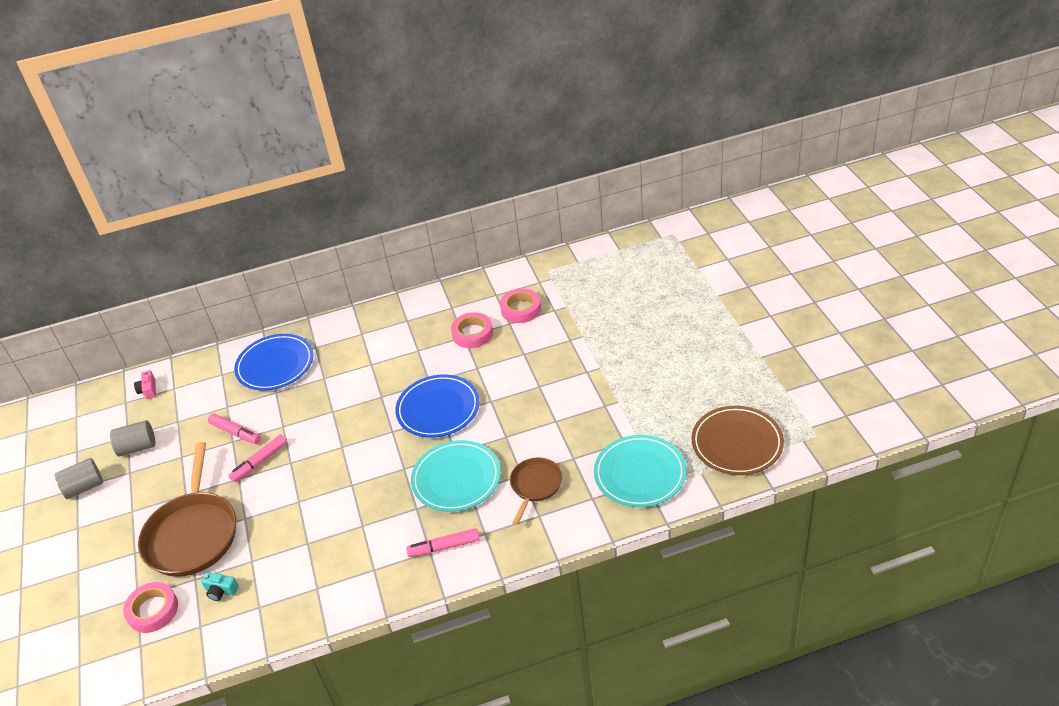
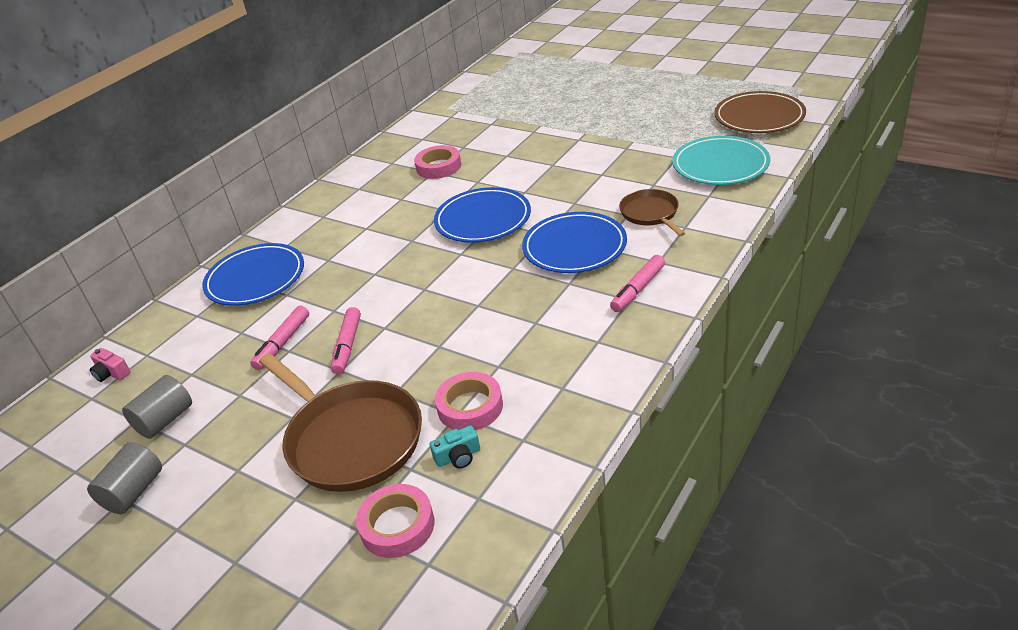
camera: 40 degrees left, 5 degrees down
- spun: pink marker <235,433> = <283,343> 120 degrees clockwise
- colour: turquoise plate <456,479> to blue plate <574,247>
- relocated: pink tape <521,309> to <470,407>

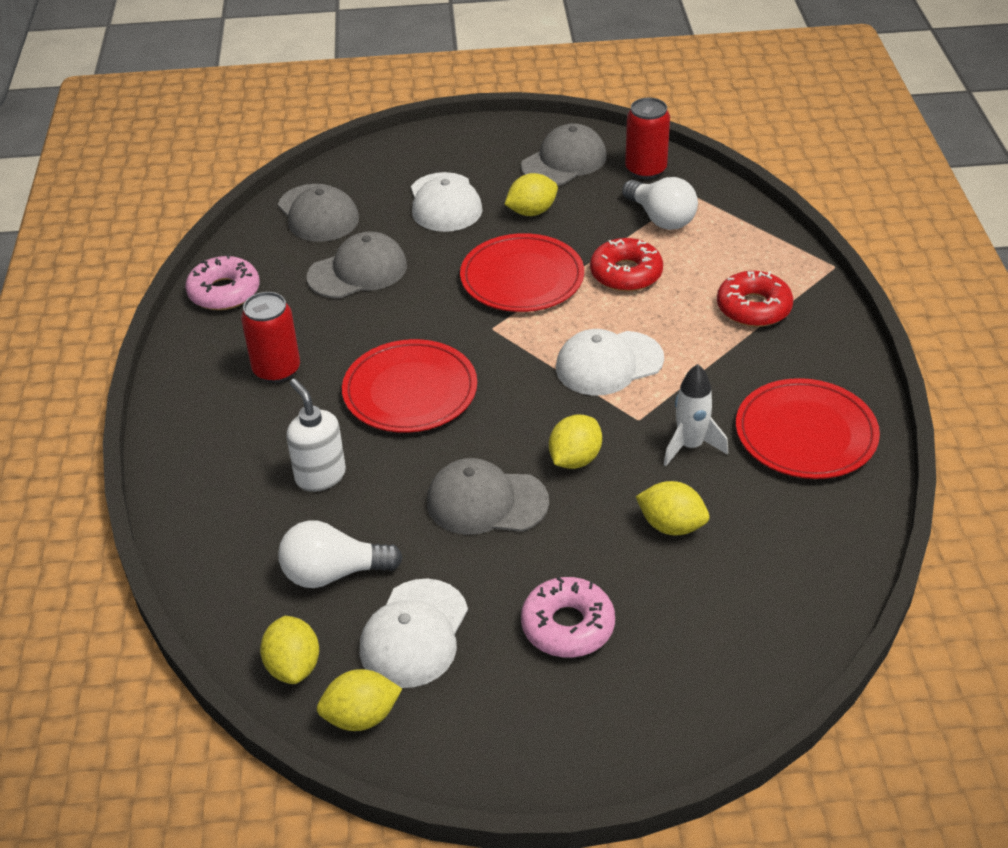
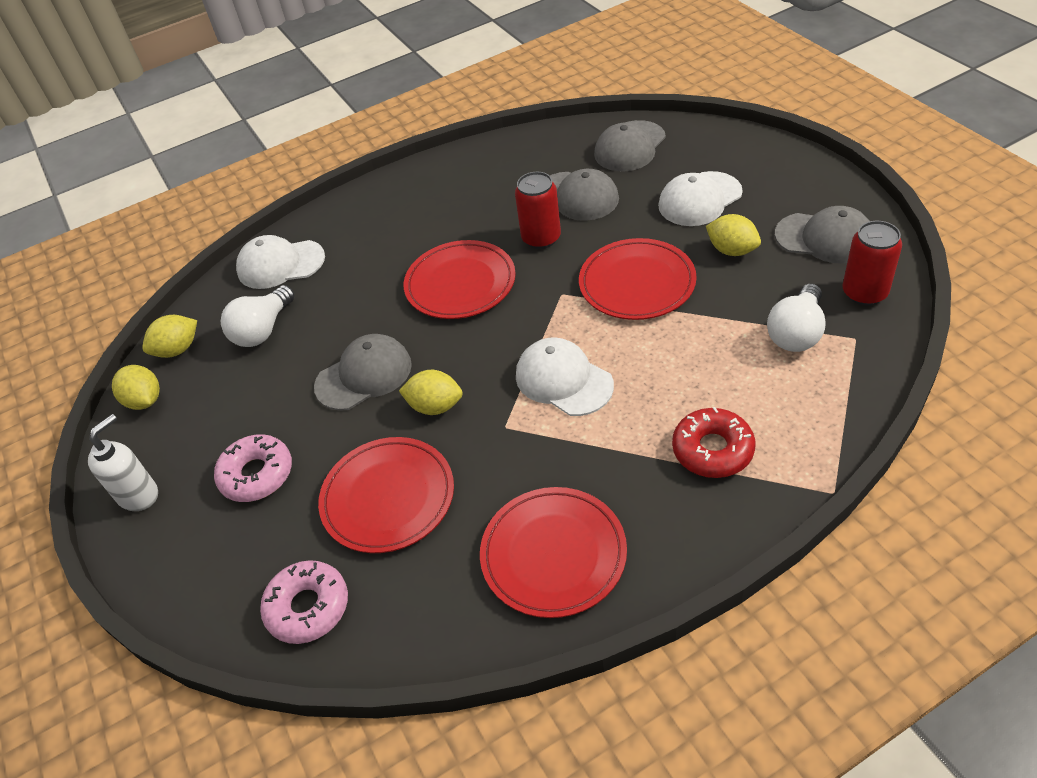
camera: 70 degrees right, 5 degrees up
- relocated: pink donut <224,292> to <308,607>
- relocated: red can <276,370> to <541,238>
- spun: white light bulb <333,573> = <263,330> 120 degrees counterclockwise
- relocated: white soap dispenser <320,476> to <139,495>
- relocated: white cap <414,634> to <280,264>
- spun: grey cap <486,502> = <364,375> 75 degrees clockwise
- missing: red donut <626,274>
- exchanged: yellow lemon <671,525> to red plate <388,497>
- missing: white rocket <690,446>

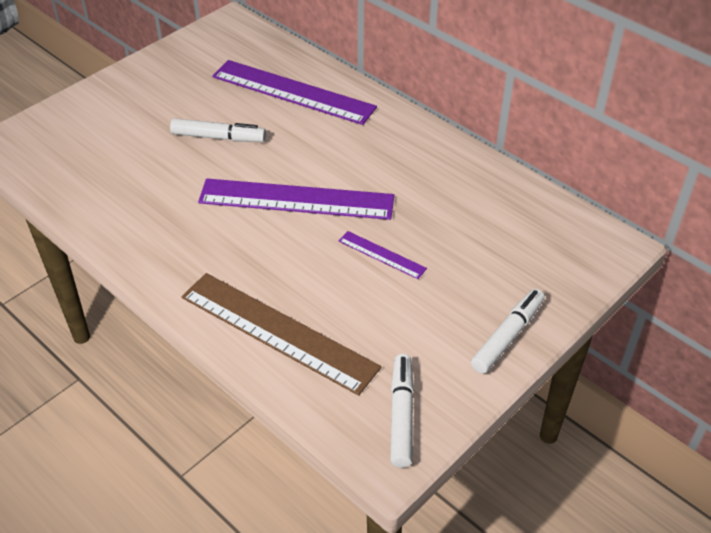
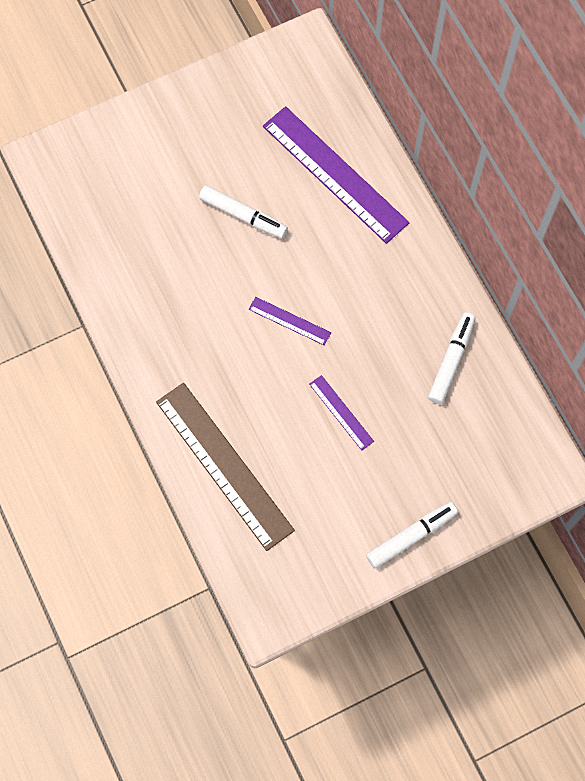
camera: 20 degrees right, 25 degrees up
- size: purple ruler <296,199> = <289,321> x0.46
- relocated: white marker <401,415> to <451,360>

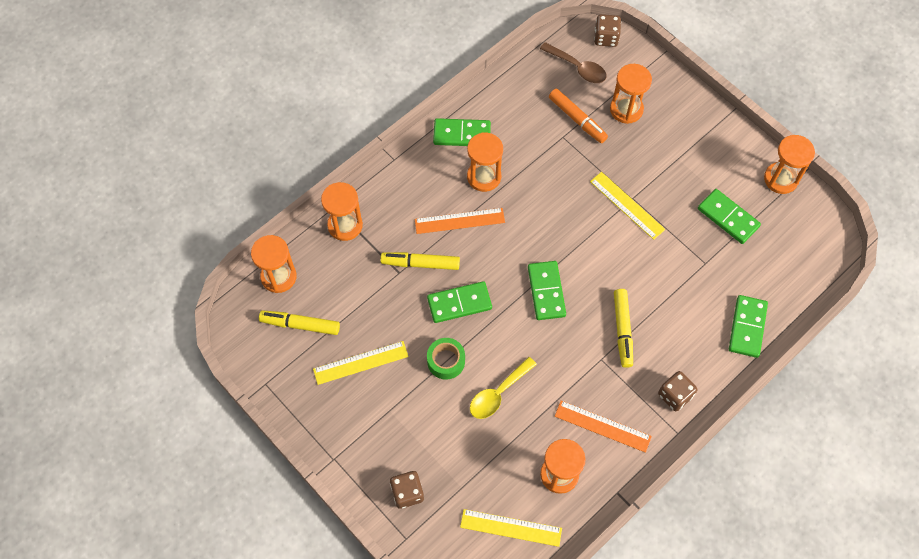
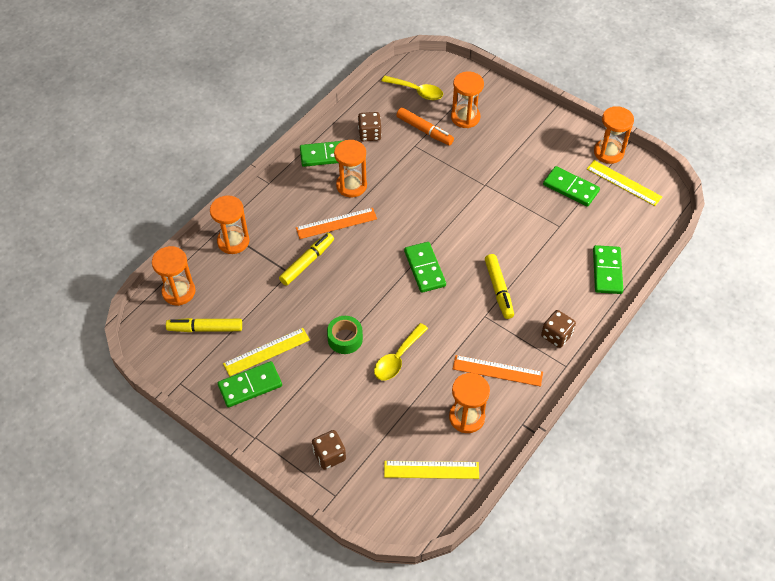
camera: 10 degrees left, 10 degrees down
- spun: yellow marker <420,263> = <307,262> 135 degrees clockwise
- relocated: green domino <459,303> to <250,385>
- colour: brown spoon <577,67> to yellow spoon <417,91>
- relocated: yellow ruler <627,205> to <624,183>
- relocated: brown dice <606,38> to <369,134>

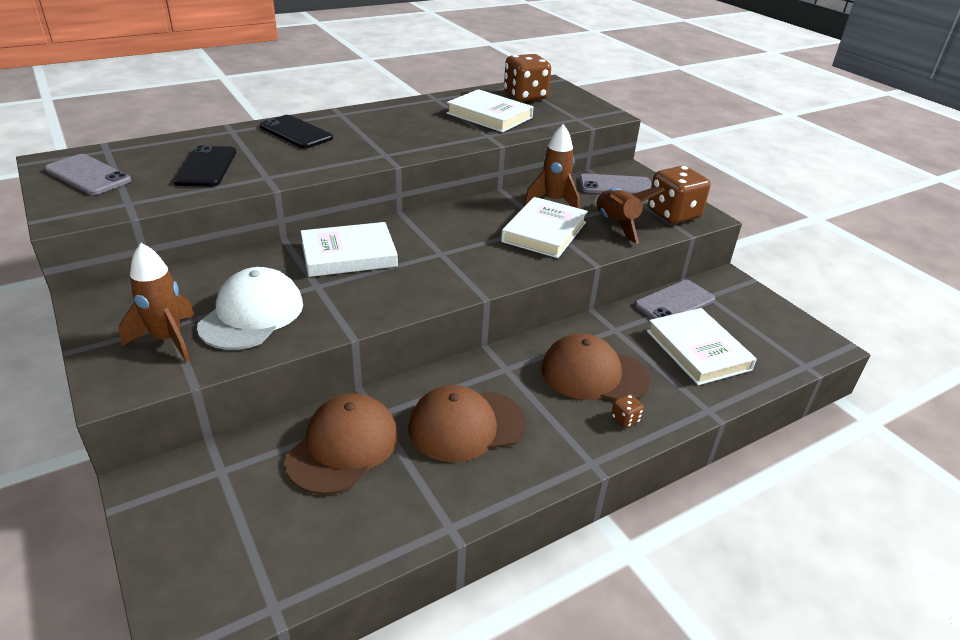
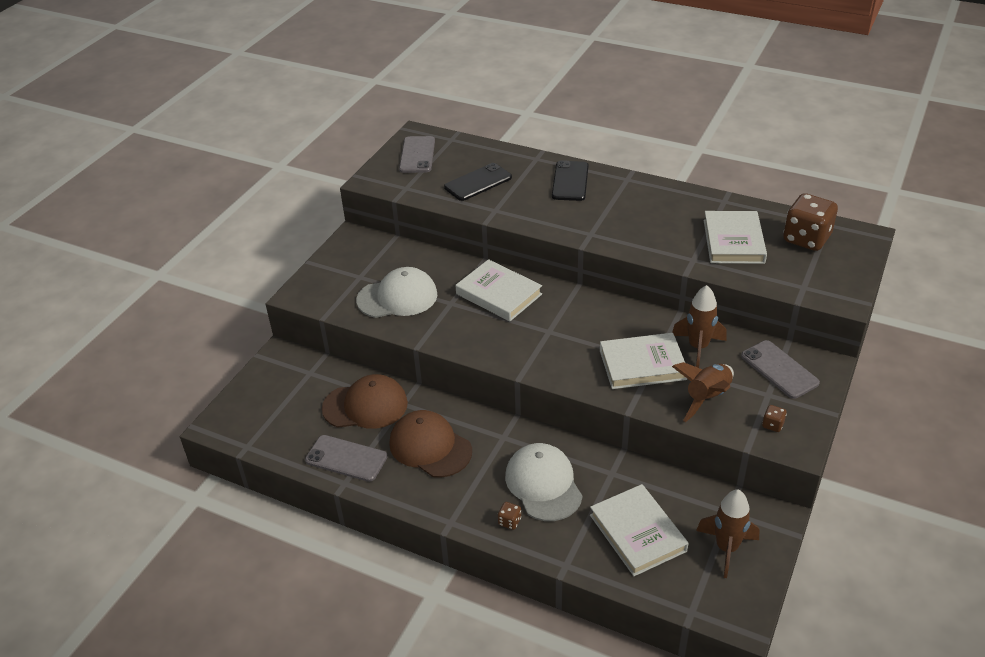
camera: 60 degrees right, 5 degrees up
- relocated: brown rocket <168,340> to <726,548>
- colour: brown cap <594,374> to white cap <543,484>
- relocated: grey phone <674,302> to <346,458>
- spun: white book <698,350> = <637,533> 60 degrees counterclockwise
- size: brown dice <673,214> = <772,425> x0.41

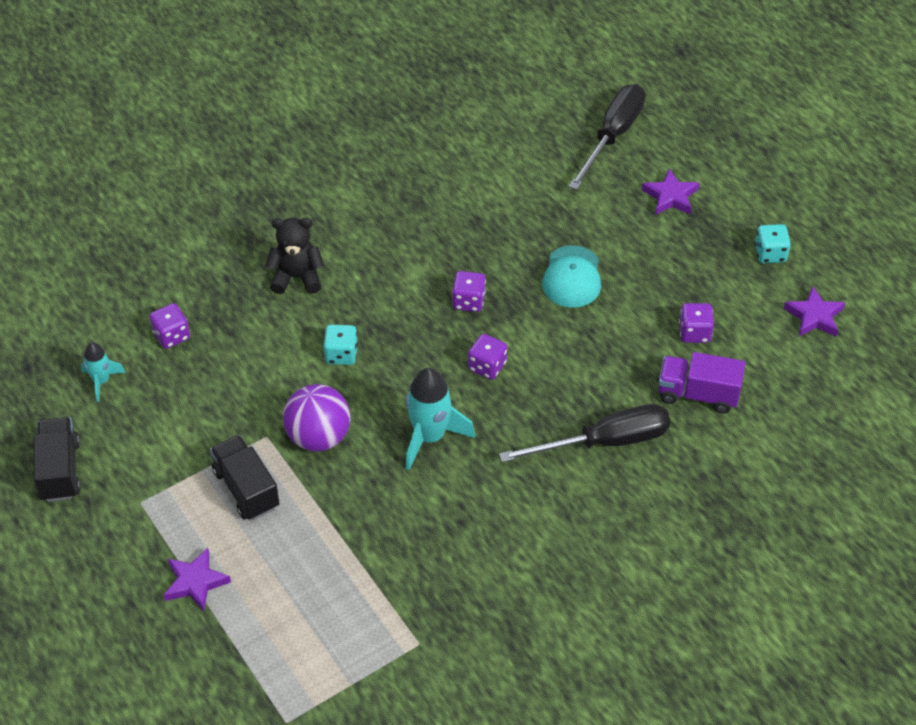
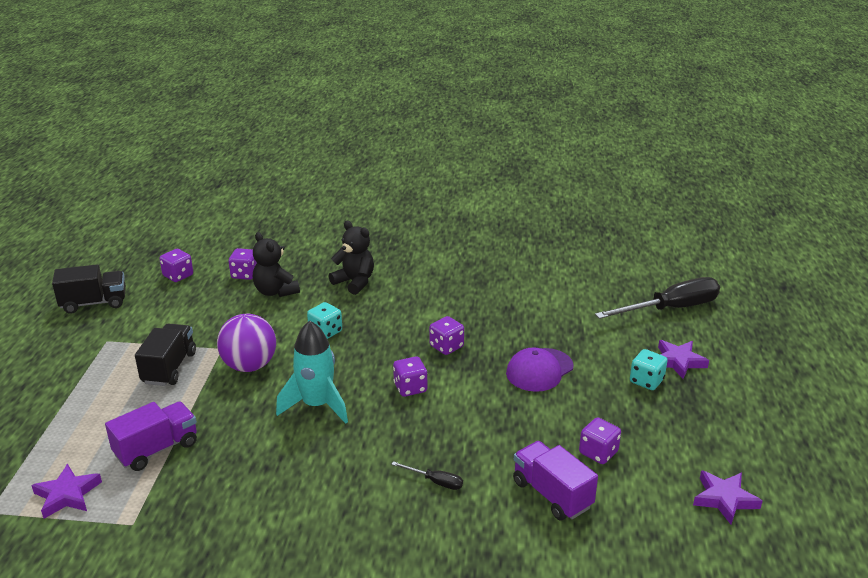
camera: 40 degrees right, 20 degrees down
- spun: black truck <60,470> = <94,303> 45 degrees clockwise
- exchanged: turquoise rocket <101,381> to purple dice <178,275>
- relocated: purple star <195,582> to <67,495>
- size: black screwdriver <604,442> = <435,482> x0.43
- colour: turquoise cap <572,277> to purple cap <539,370>
- relocated: turquoise dice <770,253> to <646,381>
- appeared: purple truck <157,449>
- appeared: black teddy bear <275,291>

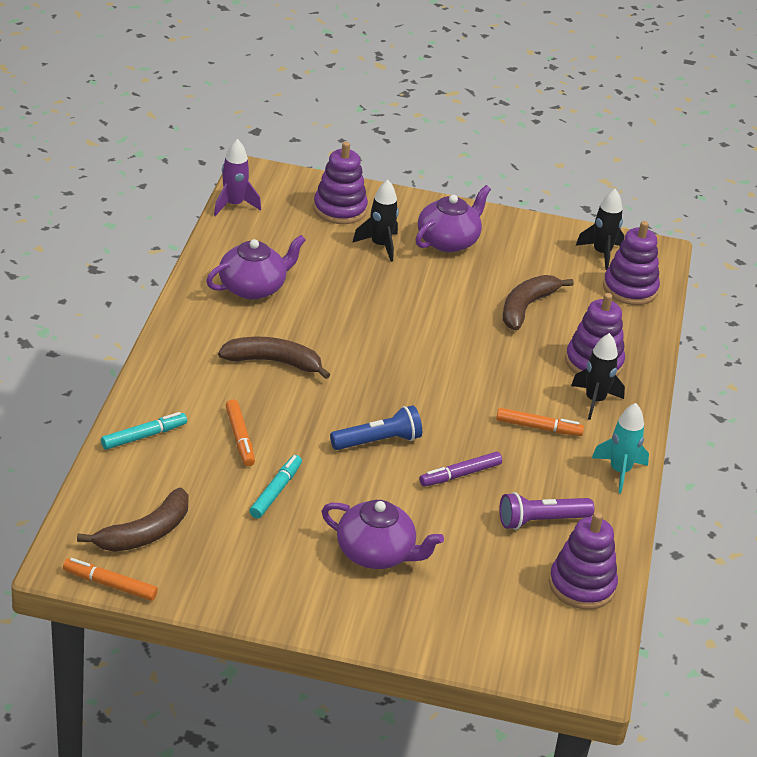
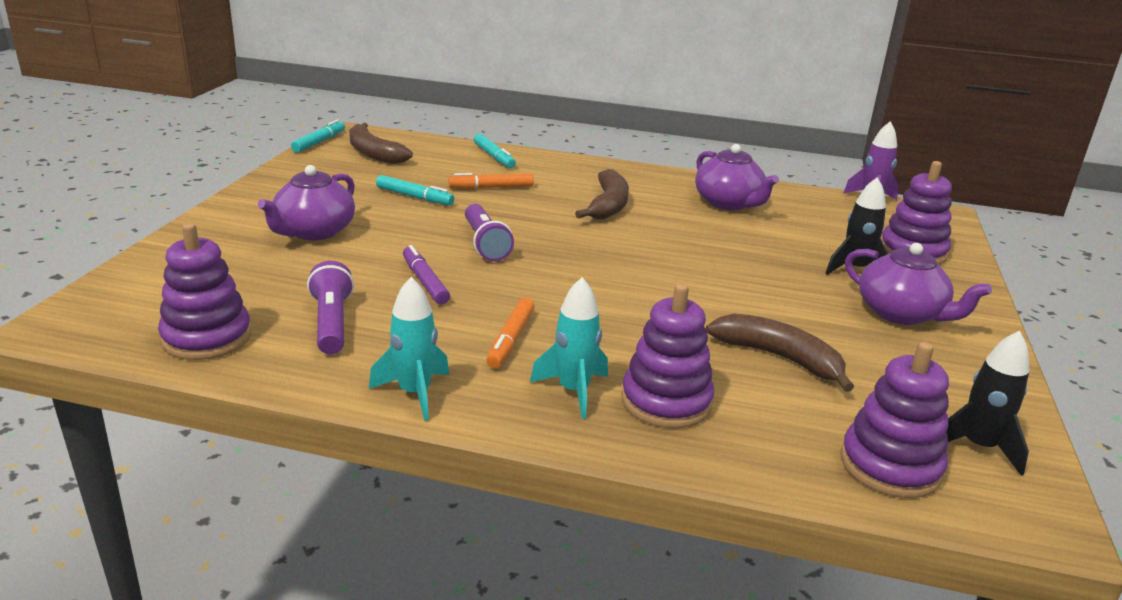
camera: 95 degrees right, 10 degrees down
- colour: orange marker <110,584> to turquoise marker <319,142>
- colour: blue flashlight <378,441> to purple flashlight <485,244>
- colour: black rocket <594,401> to turquoise rocket <573,391>

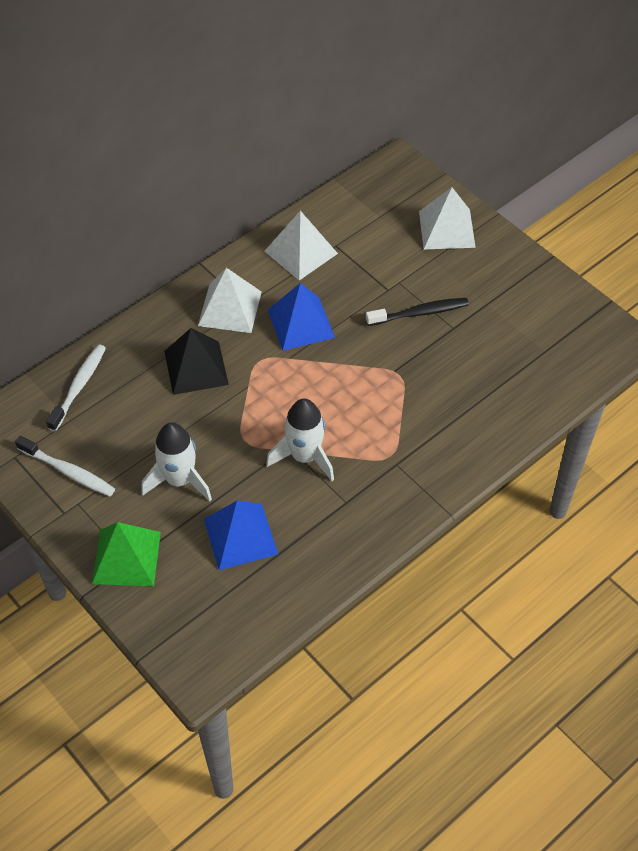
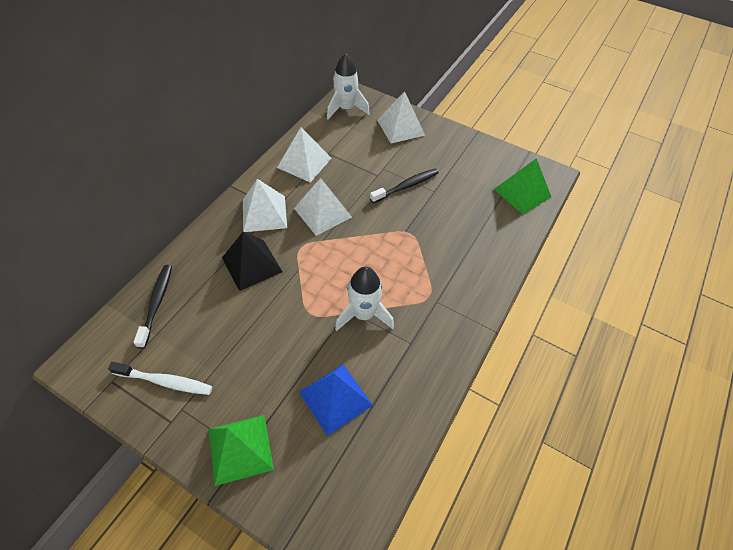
camera: 20 degrees left, 0 degrees up
- colour: white toothbrush <79,386> to black toothbrush <156,304>
- relocated: white rocket <179,480> to <346,109>
- colour: blue pyramid <301,323> to white pyramid <322,212>
- appeared: green pyramid <522,193>

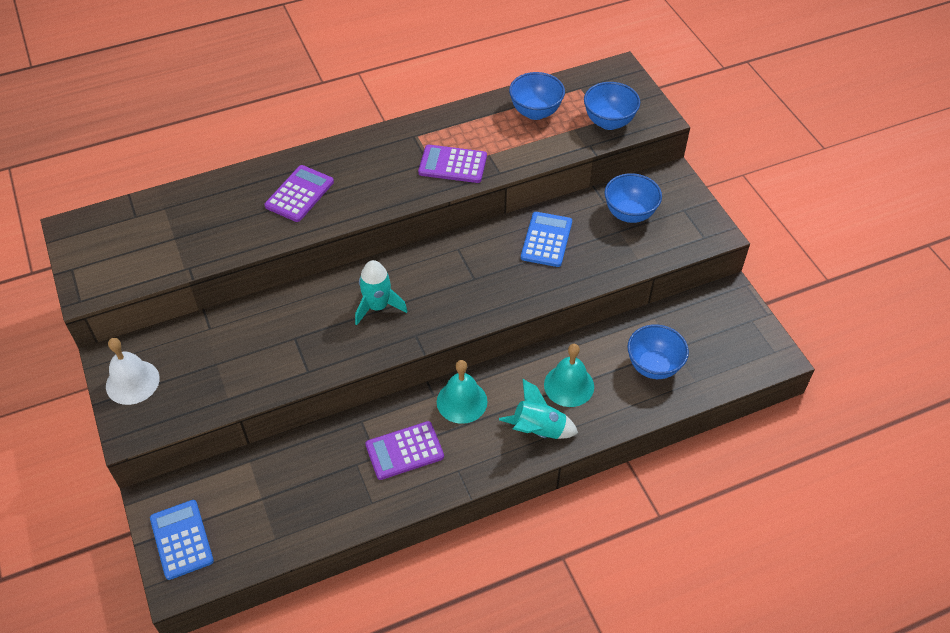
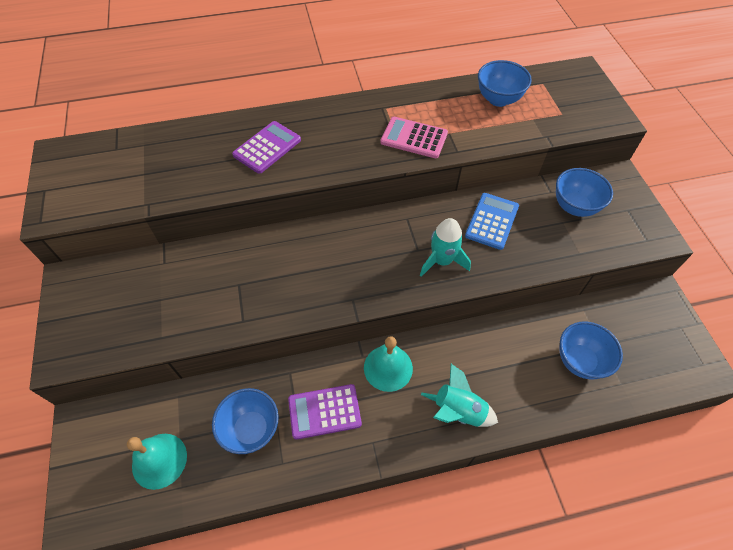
camera: 10 degrees right, 5 degrees up
- missing: white bell <132,382>
- missing: blue calculator <181,539>
- relocated: turquoise rocket <378,306> to <442,261>
- colour: purple calculator <452,164> to pink calculator <414,138>
- relocated: turquoise bell <569,385> to <159,460>
- relocated: blue bowl <609,122> to <251,429>

